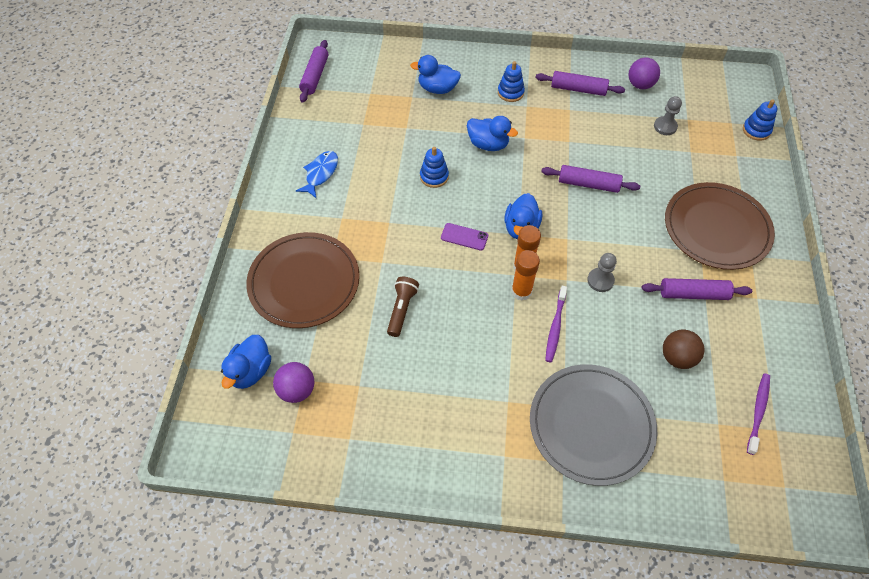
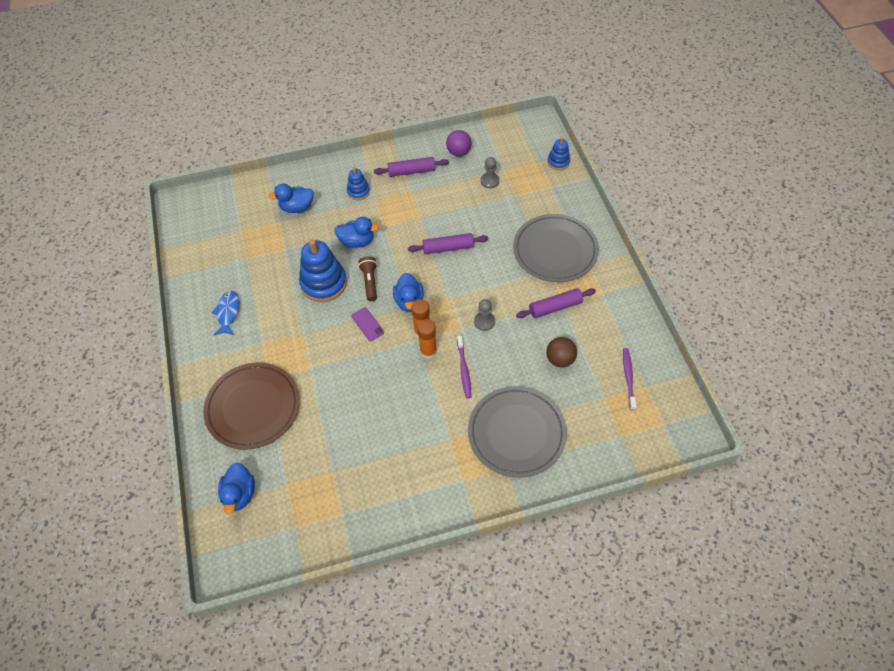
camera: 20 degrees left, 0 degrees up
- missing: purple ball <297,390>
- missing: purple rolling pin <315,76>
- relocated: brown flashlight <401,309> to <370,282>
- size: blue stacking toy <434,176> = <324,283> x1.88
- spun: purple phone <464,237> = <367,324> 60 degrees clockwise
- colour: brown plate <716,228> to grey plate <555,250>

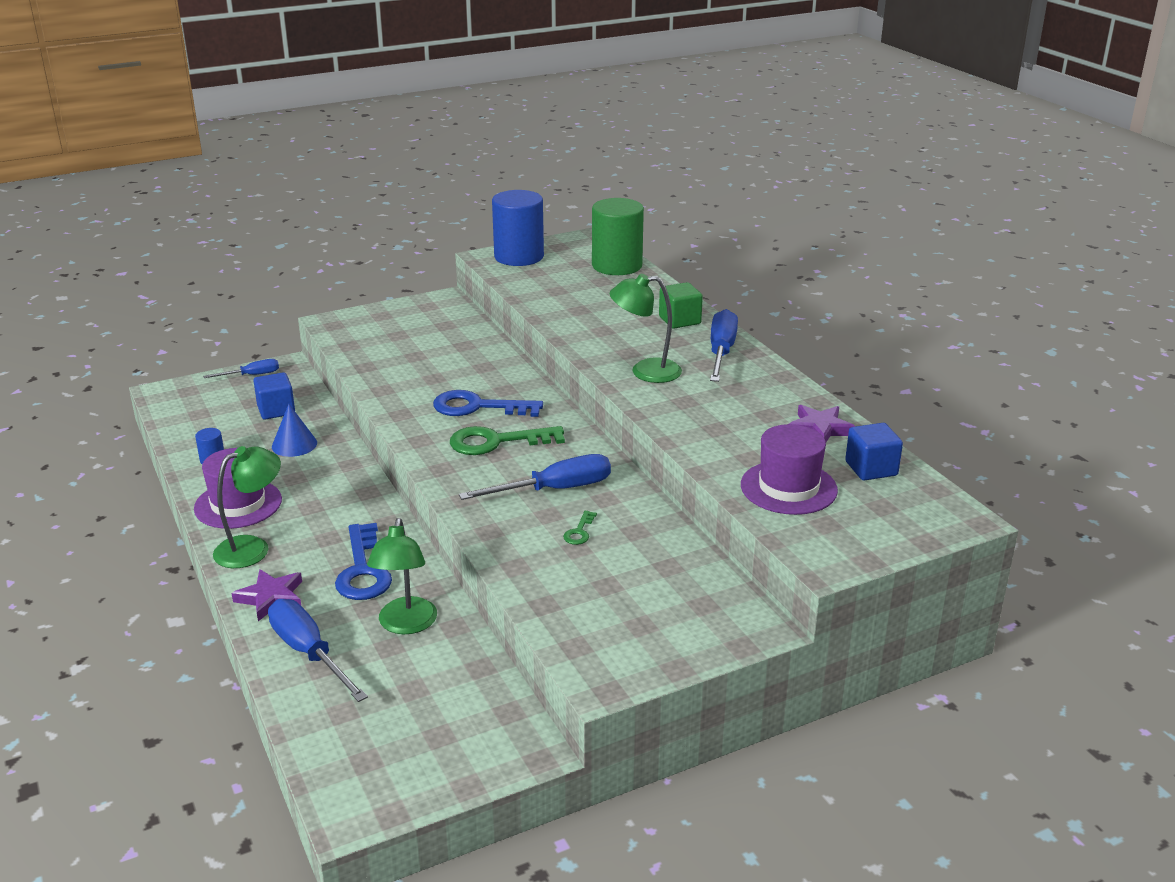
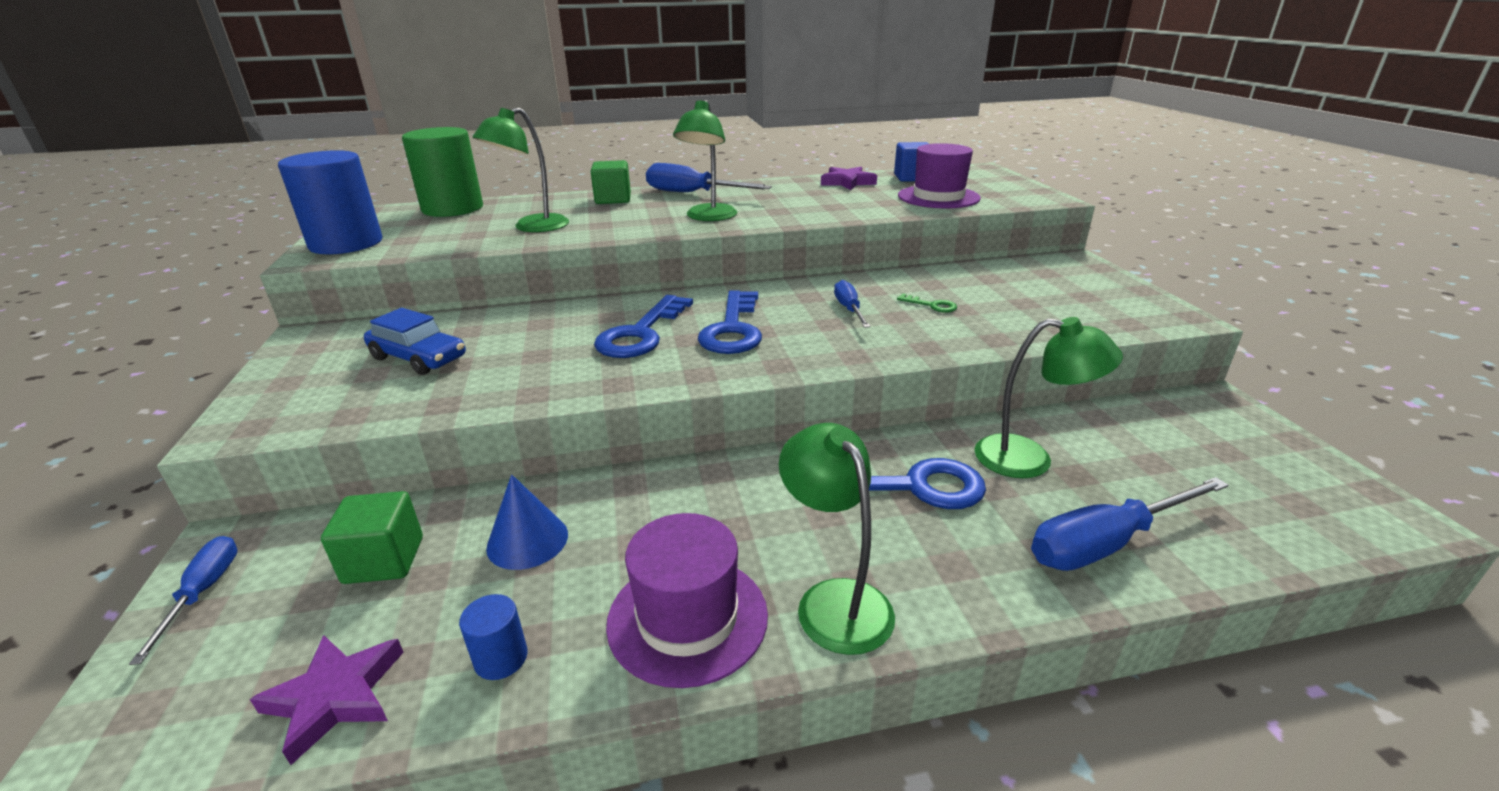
camera: 75 degrees left, 0 degrees up
- relocated: purple star <271,598> to <335,697>
- colour: blue cube <276,410> to green cube <384,560>
- colour: green key <497,442> to blue key <733,329>
- size: blue screwdriver <555,490> = <849,309> x0.58
- appeared: blue car <418,358>
- appeared: green lamp <532,227>

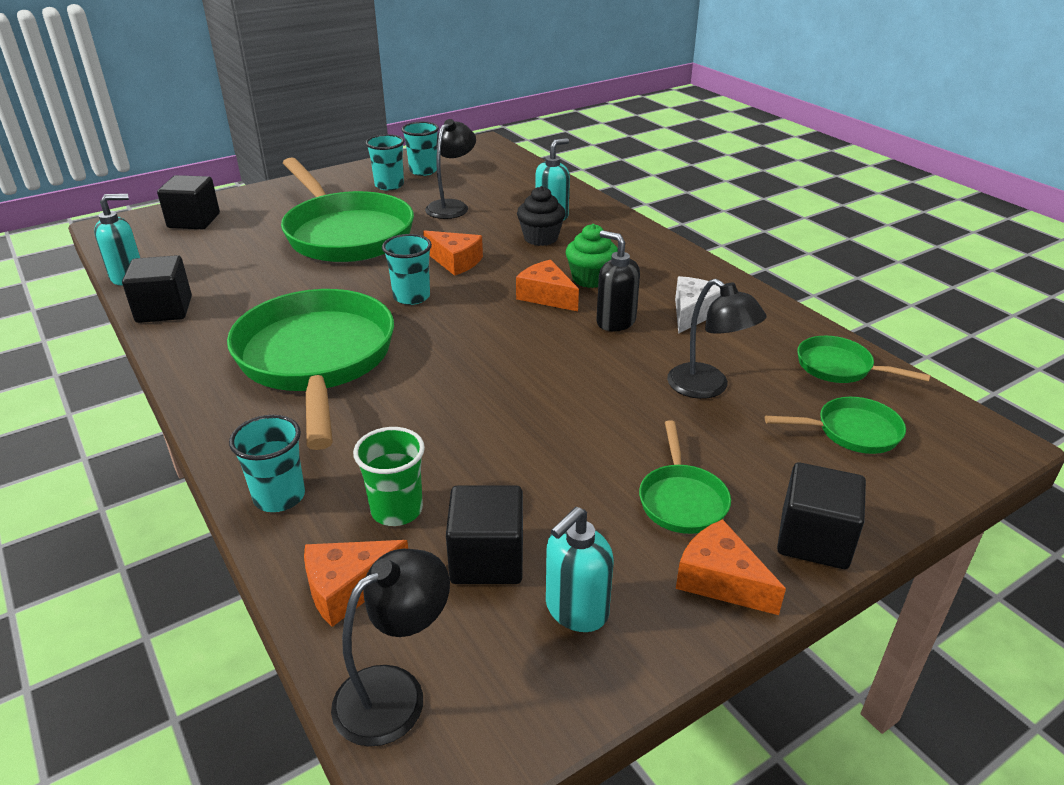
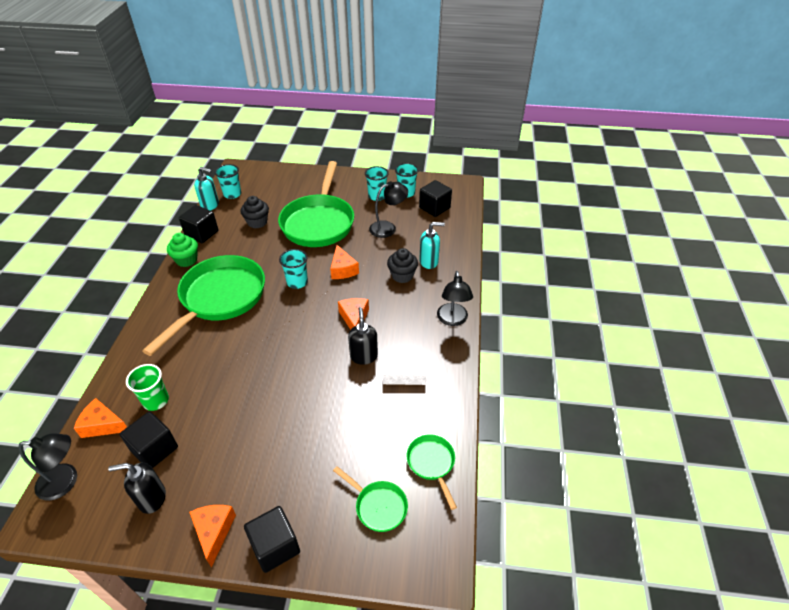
camera: 40 degrees right, 10 degrees up
- relocated: black cube <194,221> to <434,208>
- relocated: turquoise cup <279,497> to <232,194>
- colour: turquoise soap dispenser <576,610> to black soap dispenser <152,498>
- relocated: green cupcake <590,279> to <186,260>
- missing: green pan <682,500>
- relocated: black lamp <707,387> to <452,320>
- appeared: black cupcake <257,222>

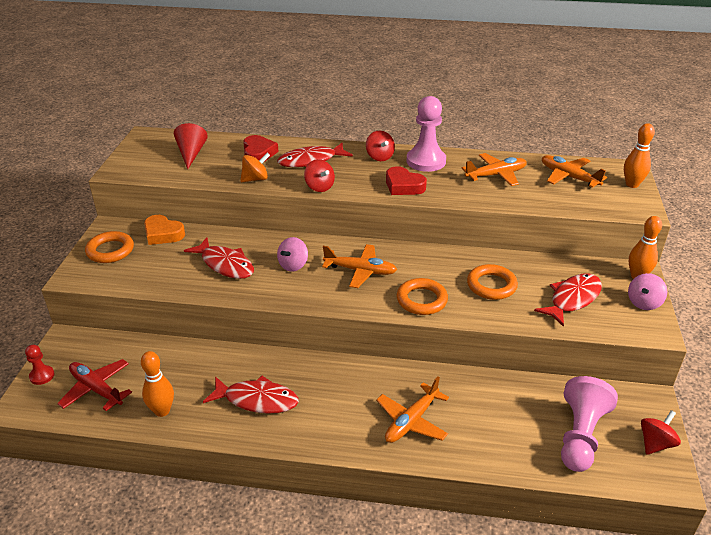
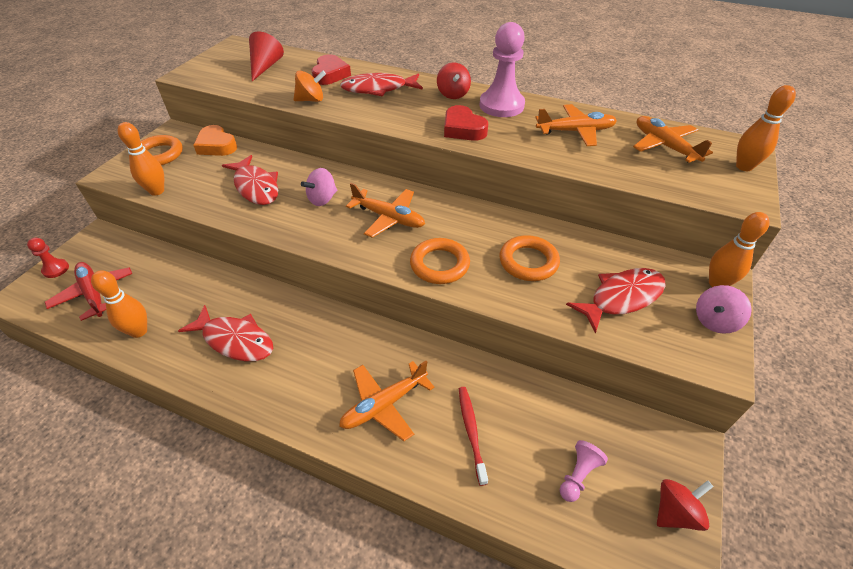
camera: 15 degrees right, 10 degrees up
- missing: red spinning top <319,187>
- size: pink pawn <580,436> = <578,475> x0.49
- appeared: orange bowling pin <157,191>
- appeared: red toothbrush <471,431>

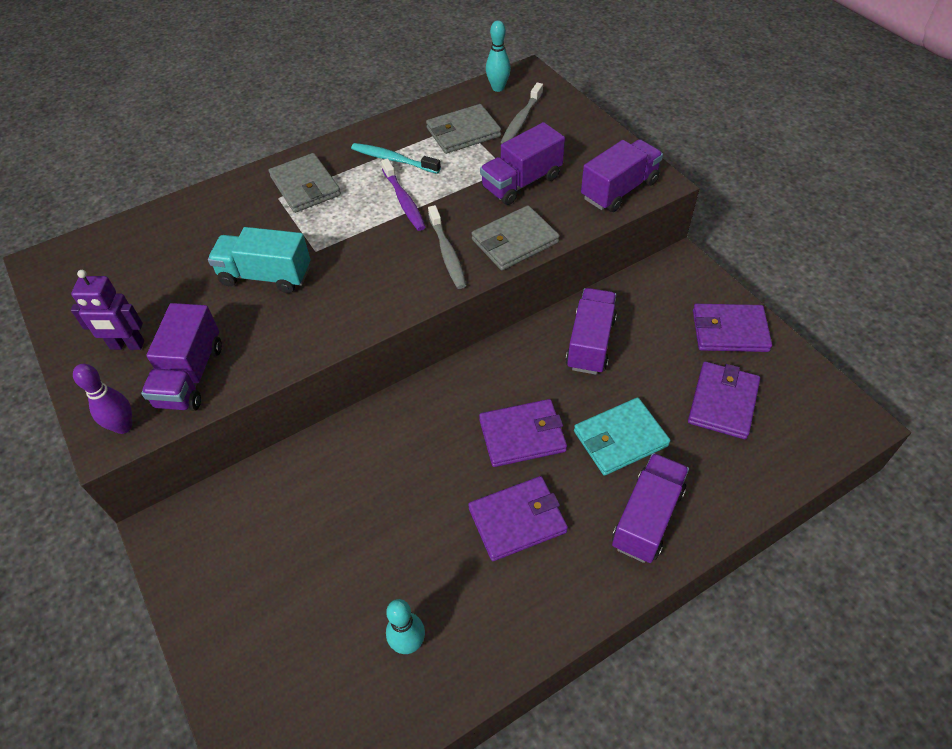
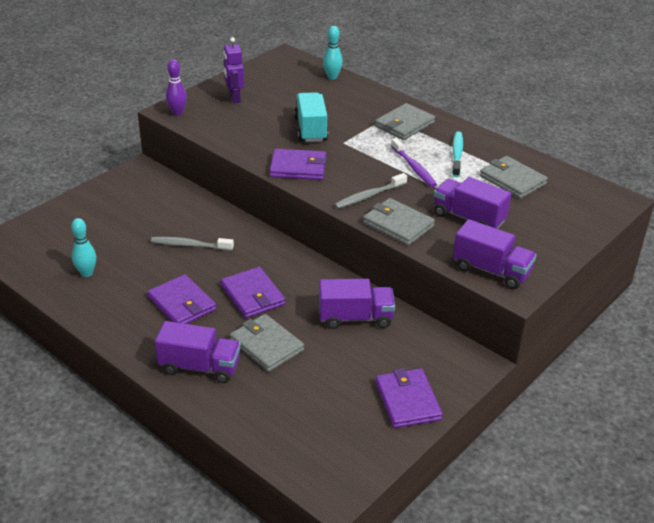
camera: 70 degrees right, 15 degrees down
- missing: purple truck <190,375>
- spun: purple toothbrush <404,201> = <414,167> 75 degrees counterclockwise
- relocated: turquoise bowling pin <498,88> to <332,77>
- relocated: grey toothbrush <521,120> to <190,245>
- colour: turquoise wallet <620,439> to grey wallet <266,345>
- relocated: purple wallet <723,402> to <298,167>

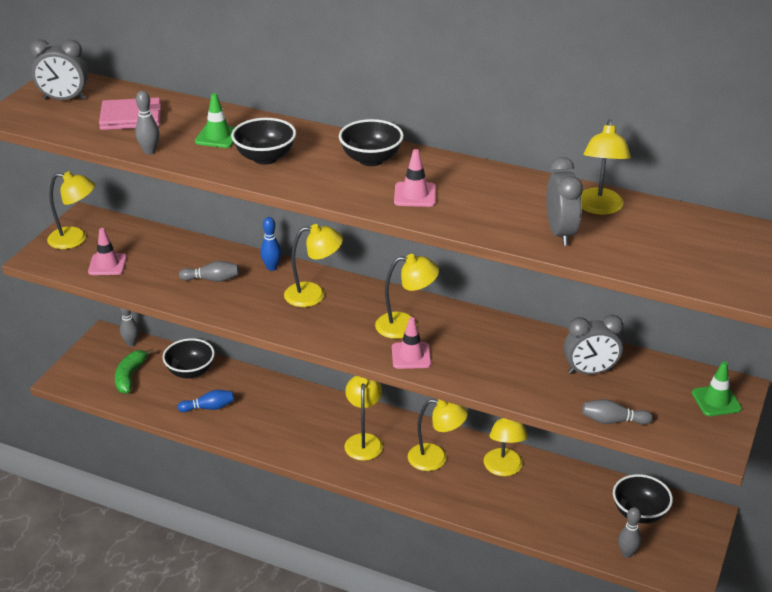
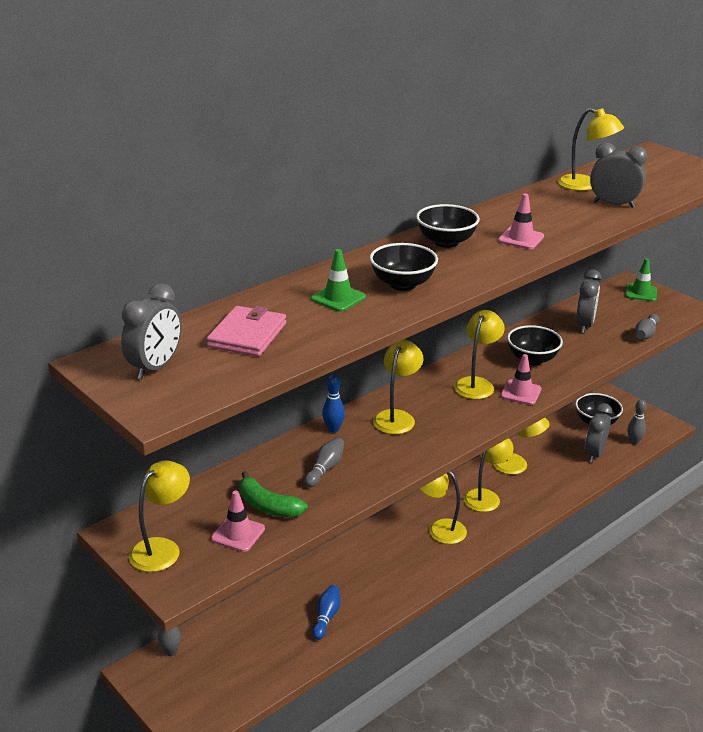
camera: 65 degrees left, 5 degrees down
- relocated: green banana <130,376> to <268,506>
- missing: grey bowling pin <149,151>
- relocated: black bowl <190,371> to <532,359>
- appeared: grey clock <594,454>

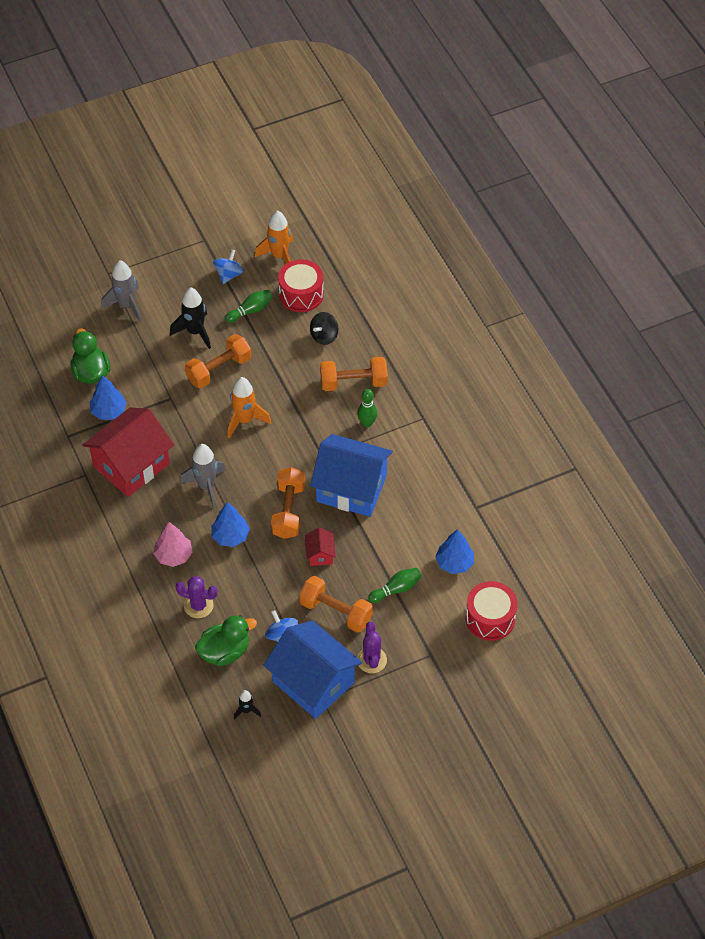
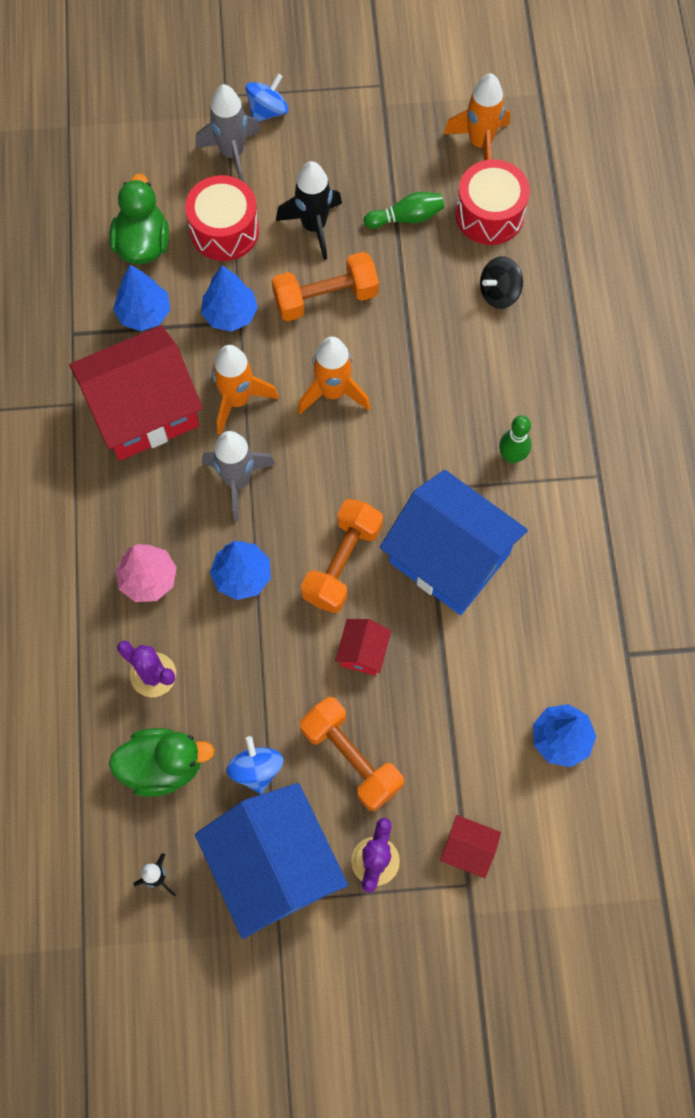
camera: 20 degrees right, 15 degrees up
- relocated: blue spinning top <229,275> to <267,111>
- missing: orange dumbbell <353,382>
- missing: green bowling pin <396,589>
- relocated: red drum <490,618> to <224,230>
- appeared: blue tree <230,314>
- appeared: orange rocket <237,400>
- appeared: red house <468,849>

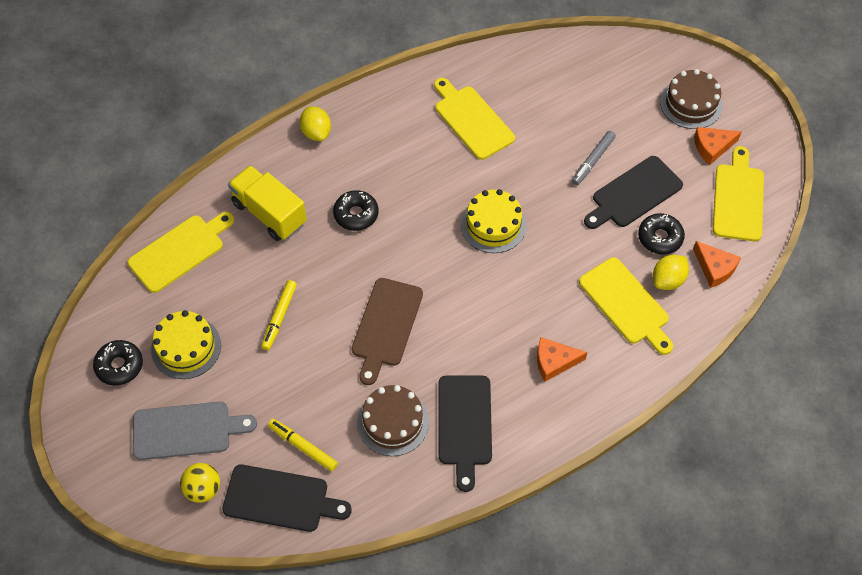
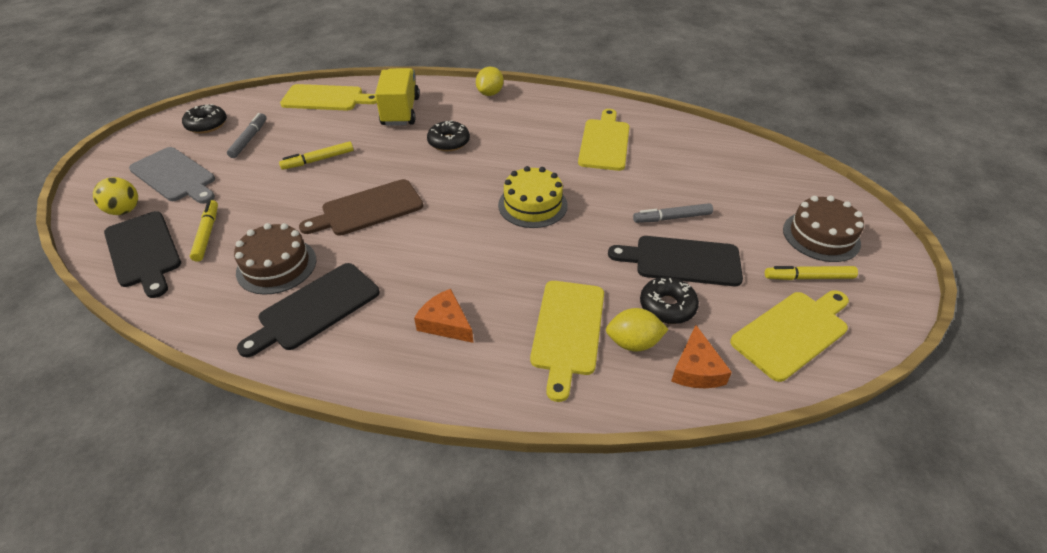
camera: 45 degrees right, 15 degrees down
- exchanged: yellow cake <186,347> to grey marker <249,139>
- exchanged: orange cheese <712,147> to yellow marker <808,277>

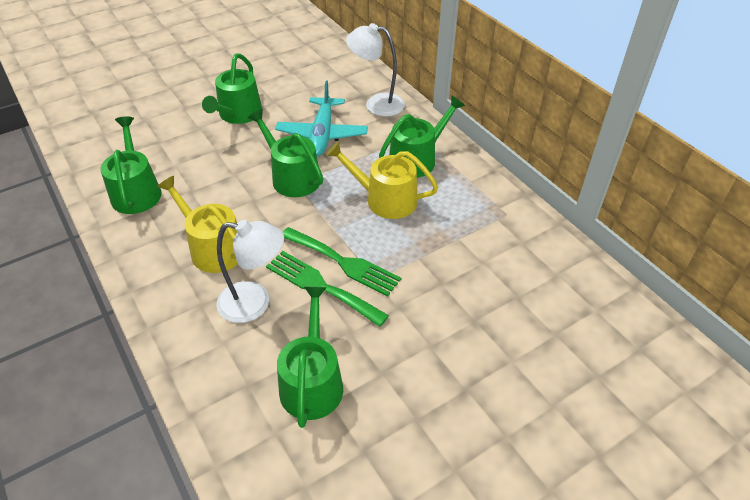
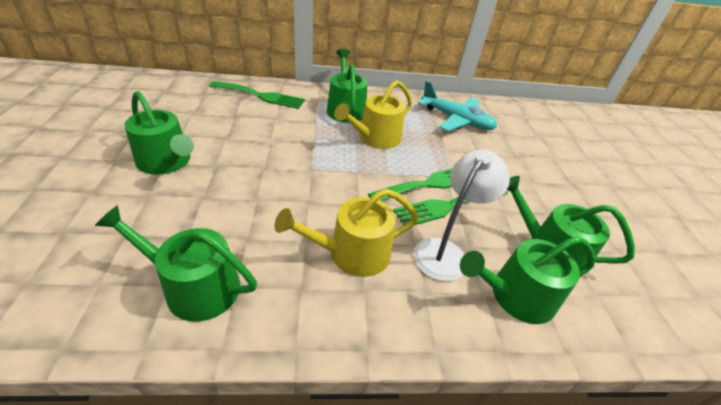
camera: 65 degrees left, 5 degrees down
- relocated: green watering can <292,177> to <515,296>
- relocated: turquoise plane <322,134> to <456,120>
- exchanged: white lamp <376,104> to green fork <261,96>

